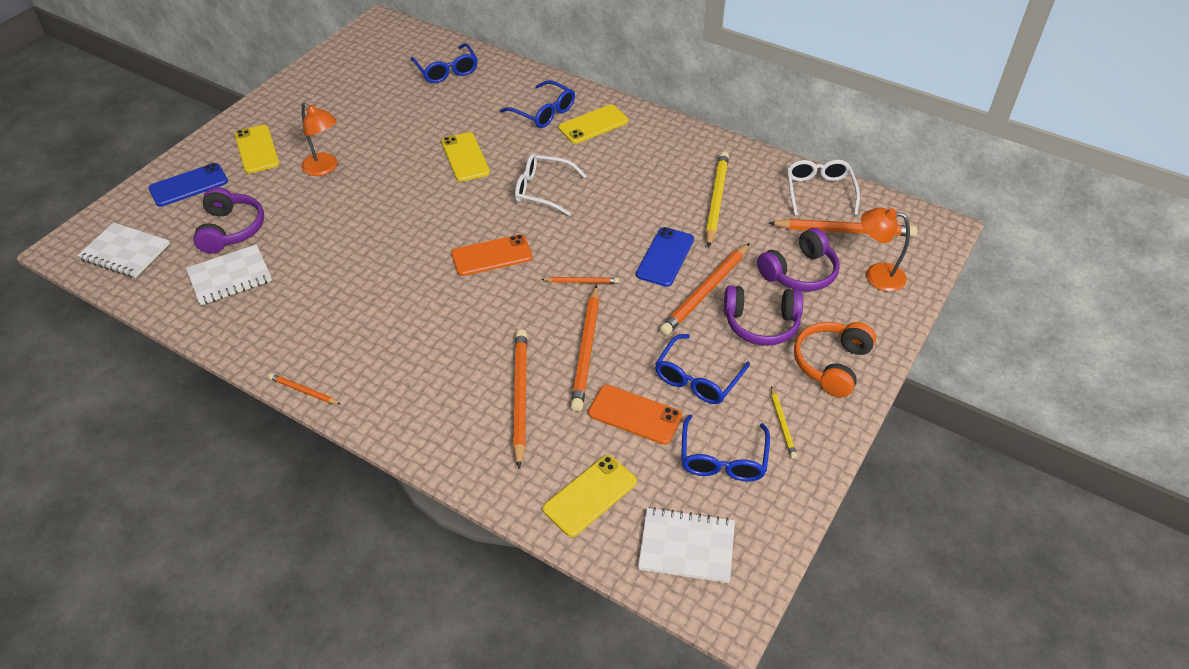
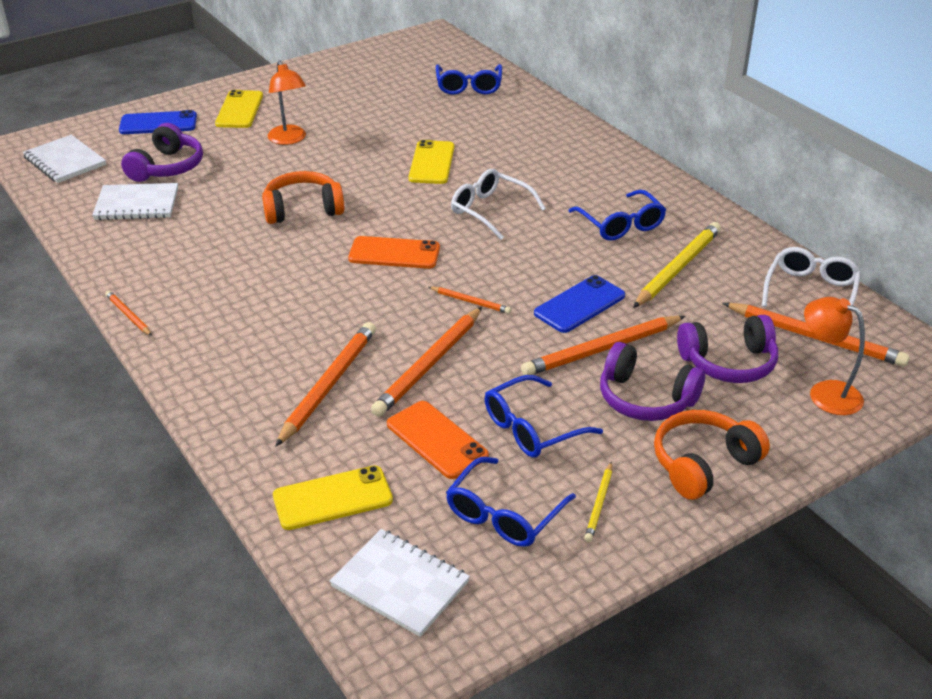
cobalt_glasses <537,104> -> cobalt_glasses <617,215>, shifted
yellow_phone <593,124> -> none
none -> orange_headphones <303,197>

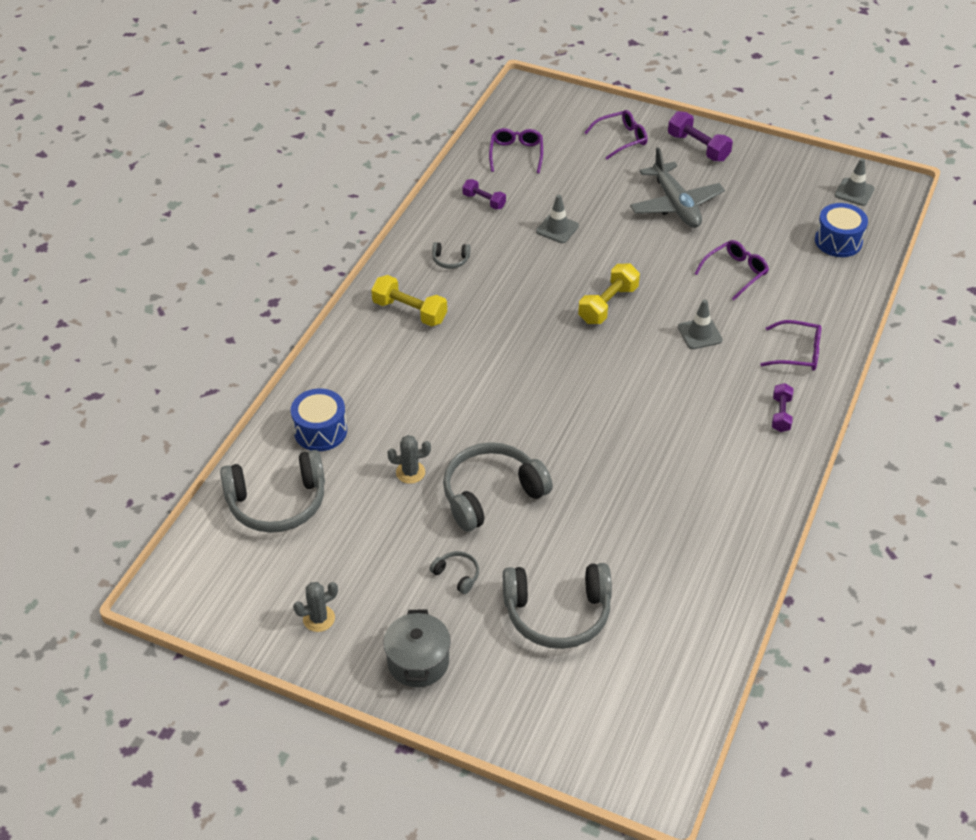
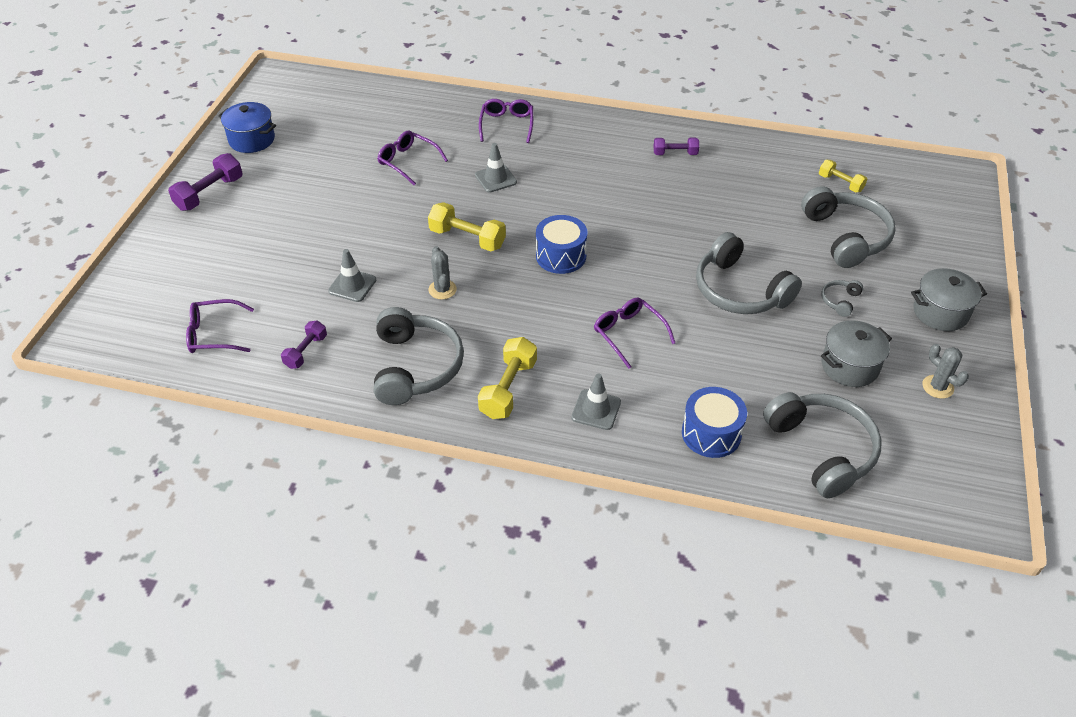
royal_purple_glasses <615,135> -> royal_purple_glasses <634,333>, shifted
grey_aeroplane <677,187> -> none
grey_road_cone <855,182> -> grey_road_cone <596,402>, shifted
cobalt_drum <841,230> -> cobalt_drum <561,244>, shifted
grey_headphones <451,255> -> grey_headphones <419,356>, x2.29
royal_purple_hand_weight <782,407> -> royal_purple_hand_weight <676,146>, shifted
grey_prickly_plant <409,459> -> grey_prickly_plant <442,273>, shifted
none -> cobalt_pot <247,127>
none -> yellow_hand_weight <843,176>
none -> grey_pot <856,353>

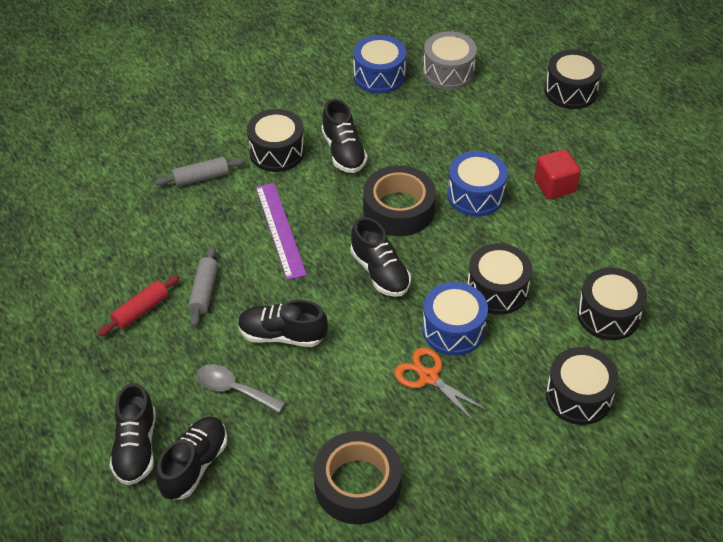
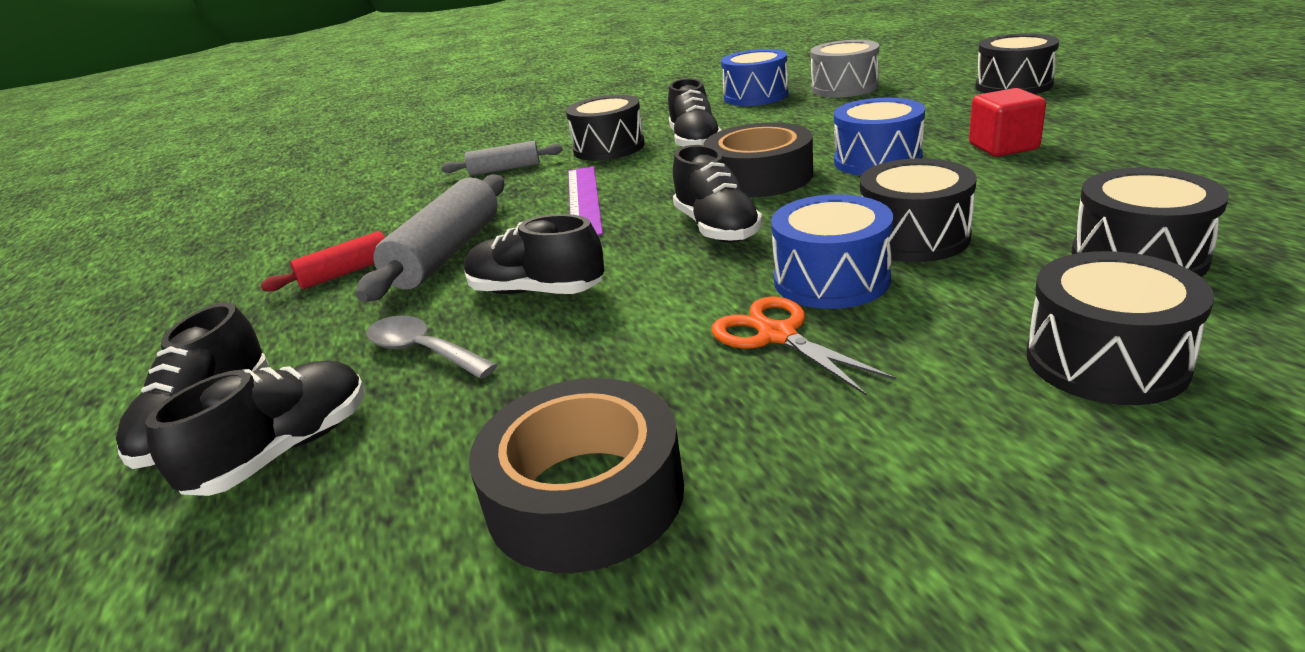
grey_pastry_roller <203,286> -> grey_pastry_roller <430,238>, x1.75

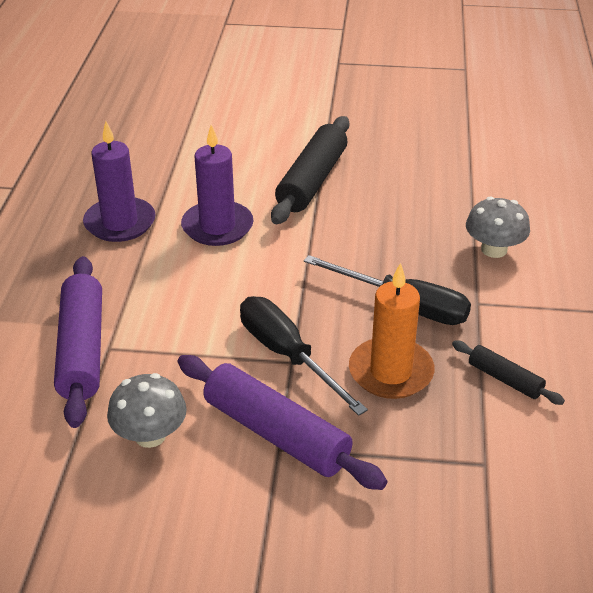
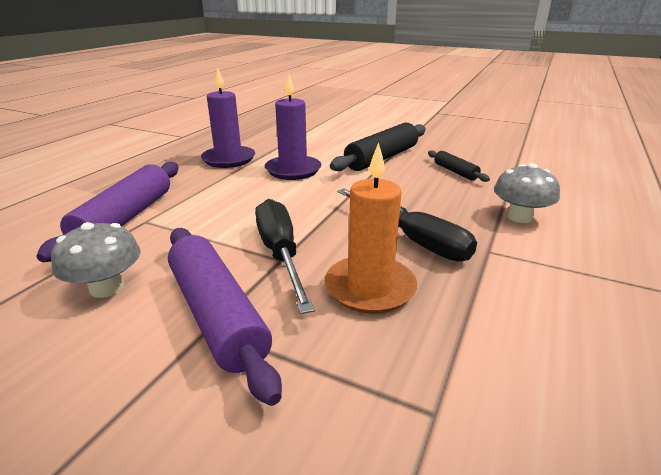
ebony_pastry_roller <508,372> -> ebony_pastry_roller <459,166>, shifted

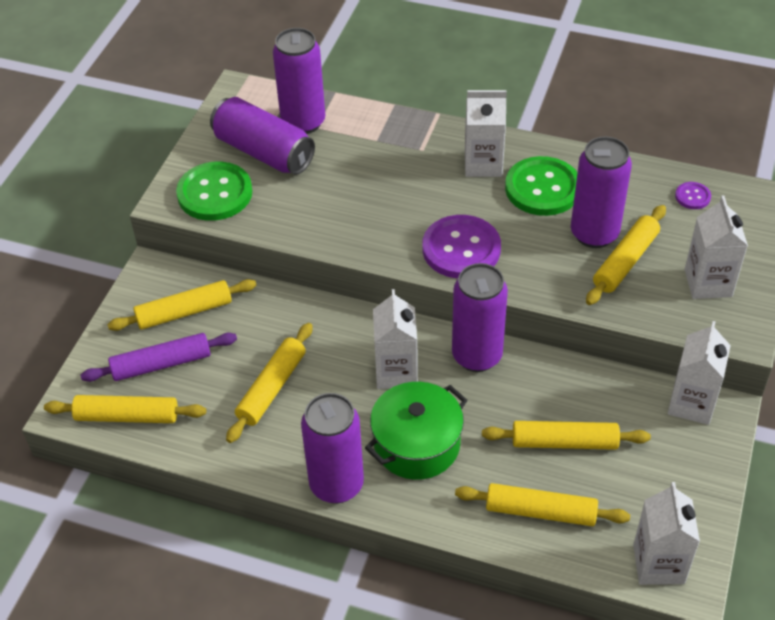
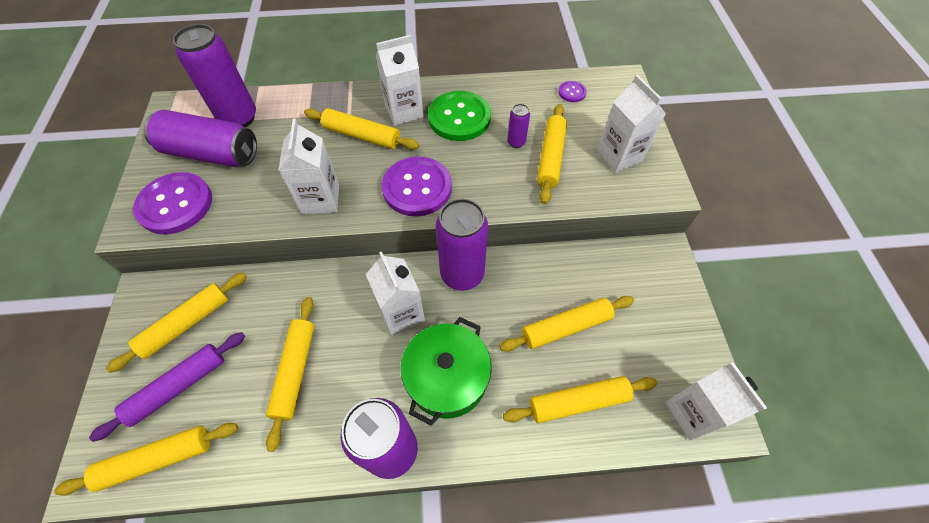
royal_purple_tin <601,192> -> royal_purple_tin <518,126>, x0.46
green_button <214,191> -> royal_purple_button <172,203>
snow-white_milk_carton <699,373> -> snow-white_milk_carton <309,166>, shifted
none -> yellow_pastry_roller <361,129>

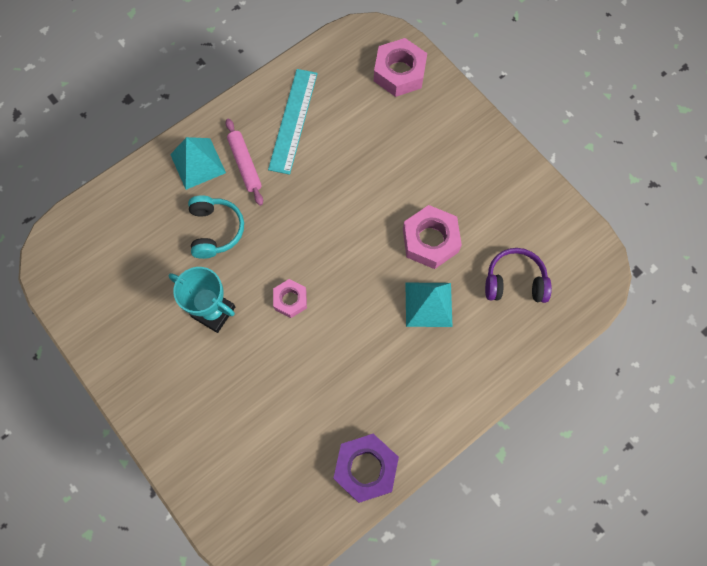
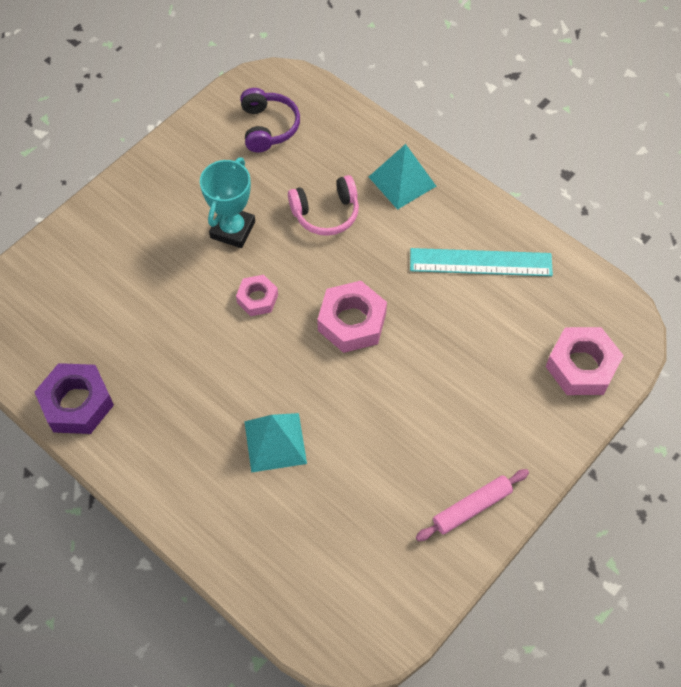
pink_pastry_roller <244,162> -> pink_pastry_roller <472,505>, shifted
turquoise_headphones <216,227> -> pink_headphones <323,205>
pink_hex_nut <432,237> -> pink_hex_nut <352,317>, shifted
royal_purple_headphones <518,275> -> royal_purple_headphones <270,120>, shifted

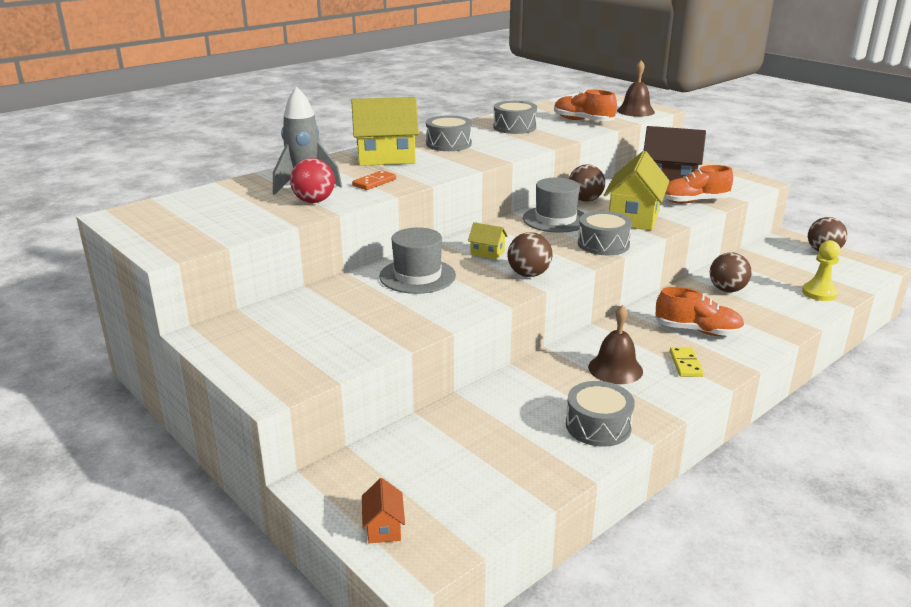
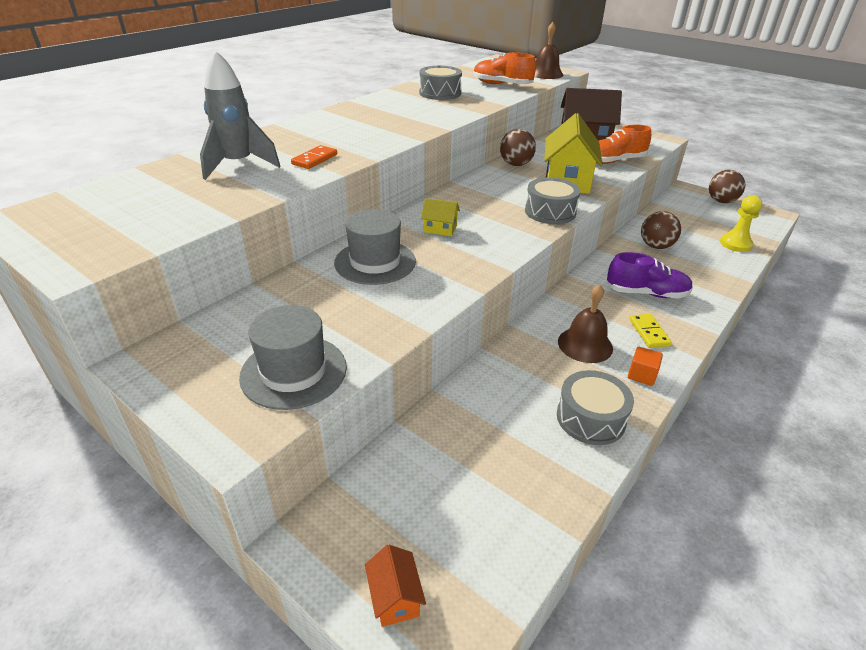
yellow_toy_house <385,131> -> none
grey_drum <449,133> -> none
crimson_sphere <312,180> -> none
grey_hat <554,205> -> grey_hat <293,357>, shifted
russet_sphere <530,254> -> none
orange_lace-up_shoe <700,311> -> royal_purple_lace-up_shoe <649,275>
none -> orange_solid_cube <645,366>

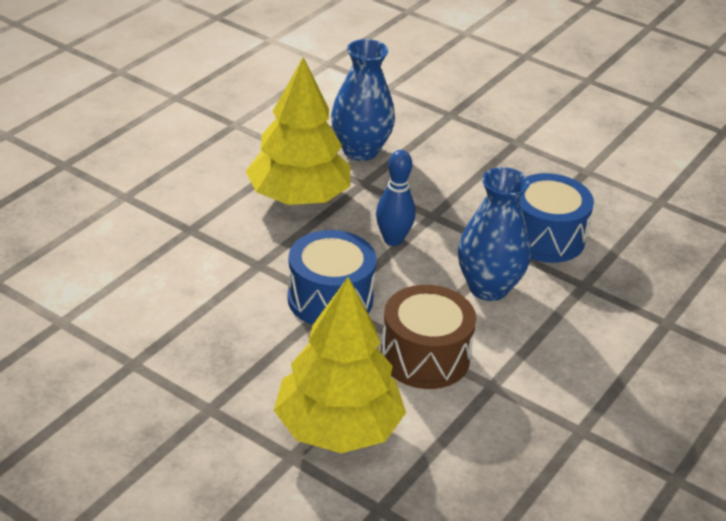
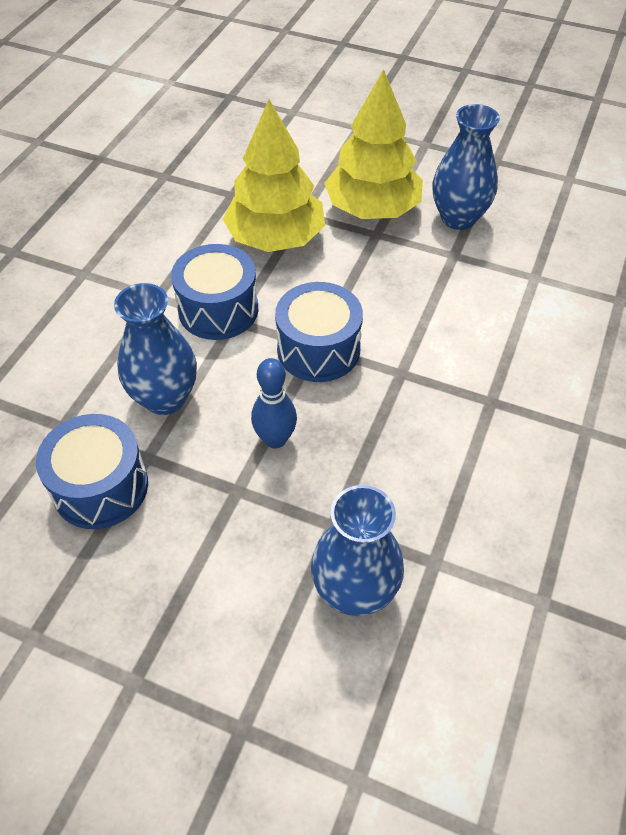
yellow_toy_tree <298,131> -> yellow_toy_tree <374,144>, shifted
russet_drum <429,337> -> cobalt_drum <214,292>
none -> cobalt_vase <466,167>

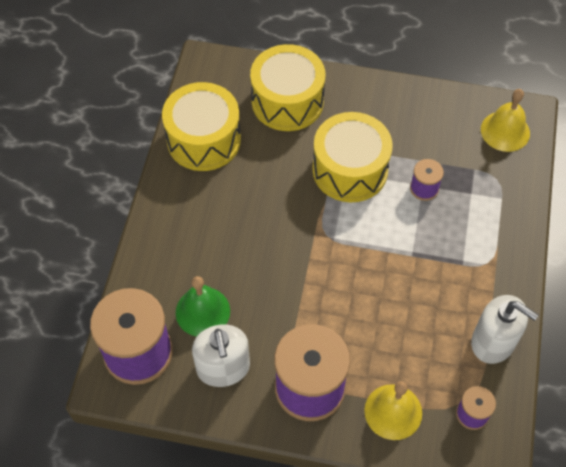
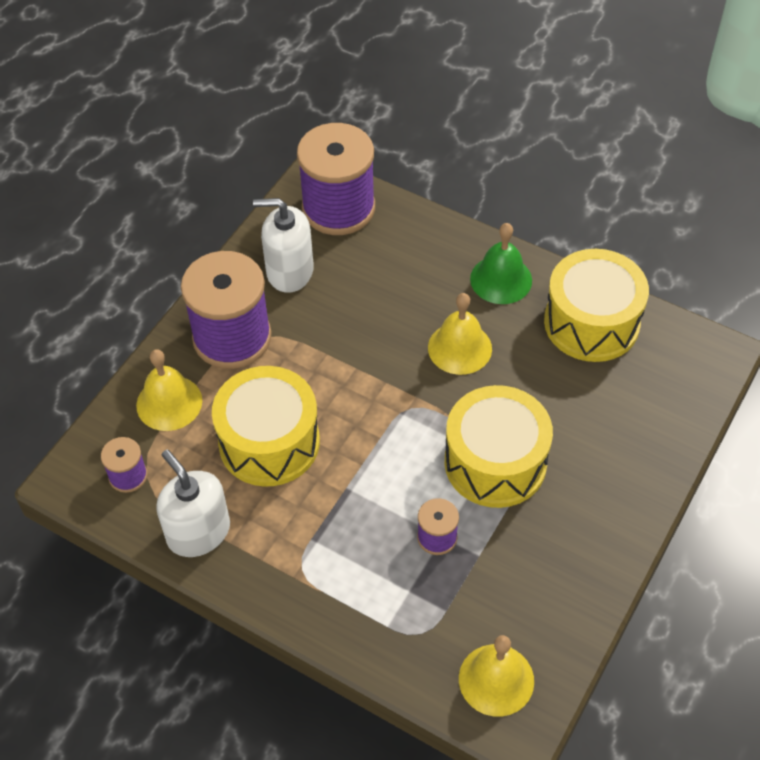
yellow_drum <287,87> -> yellow_drum <266,426>, shifted
green_school_bell <203,306> -> green_school_bell <501,263>, shifted
snow-white_pump_bottle <505,329> -> snow-white_pump_bottle <193,503>, 90 degrees clockwise
none -> yellow_school_bell <460,334>

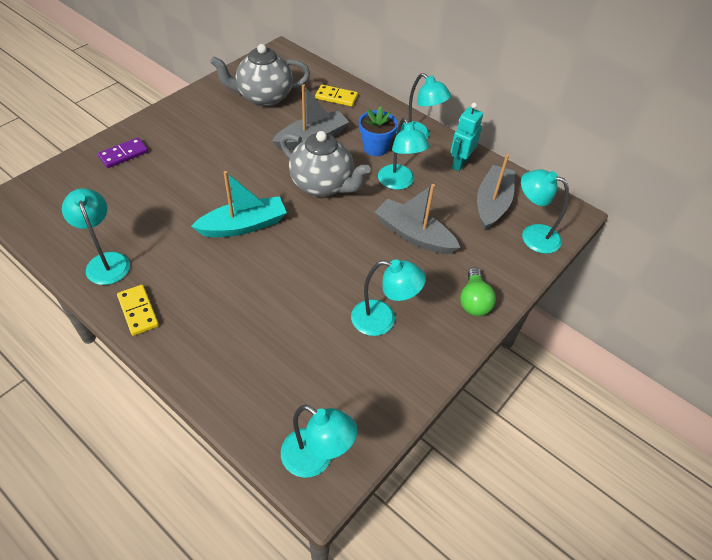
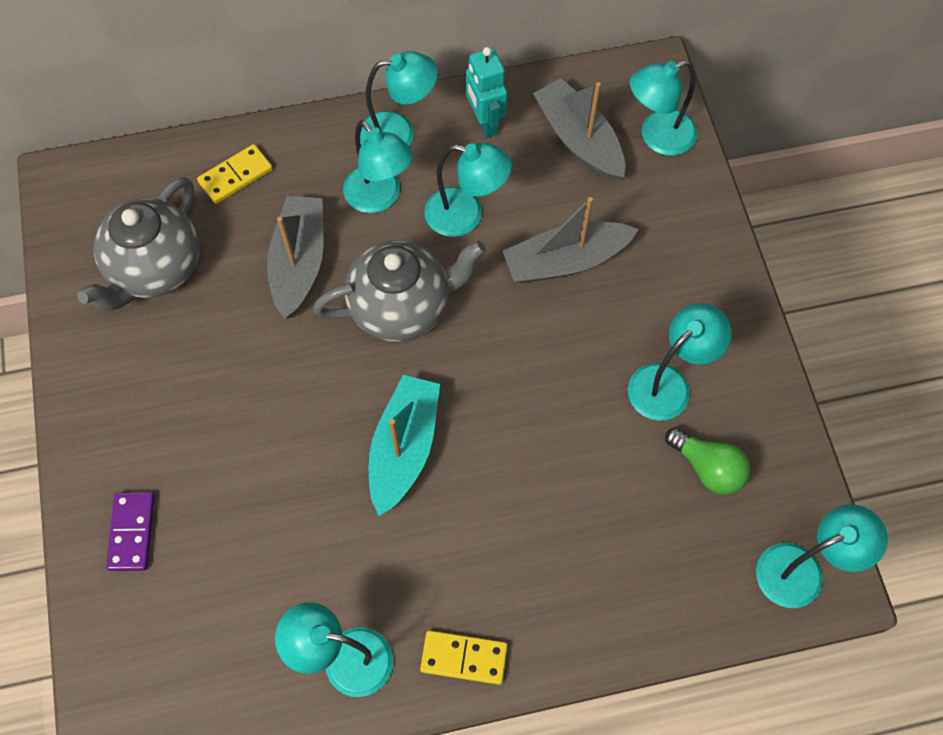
cobalt_flower_pot <378,131> -> turquoise_desk_lamp <378,167>
green_lightbulb <478,291> -> green_lightbulb <708,461>, shifted

